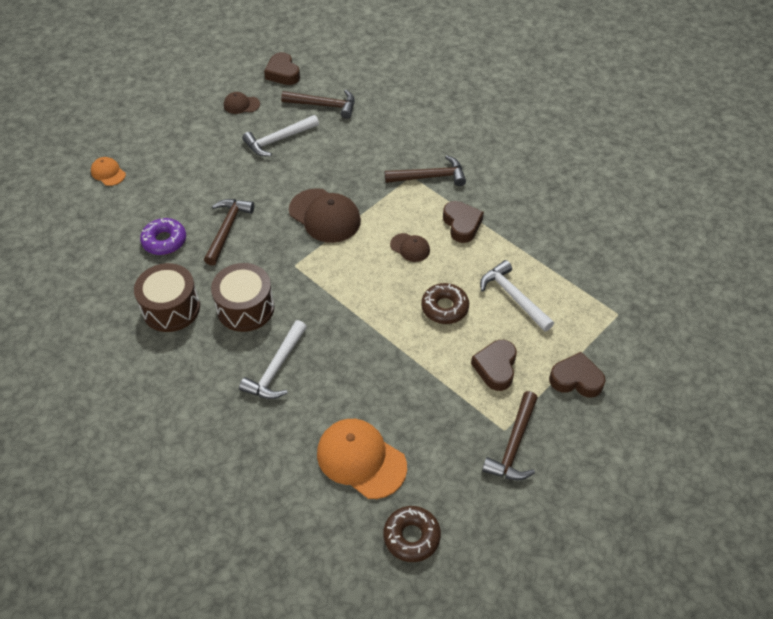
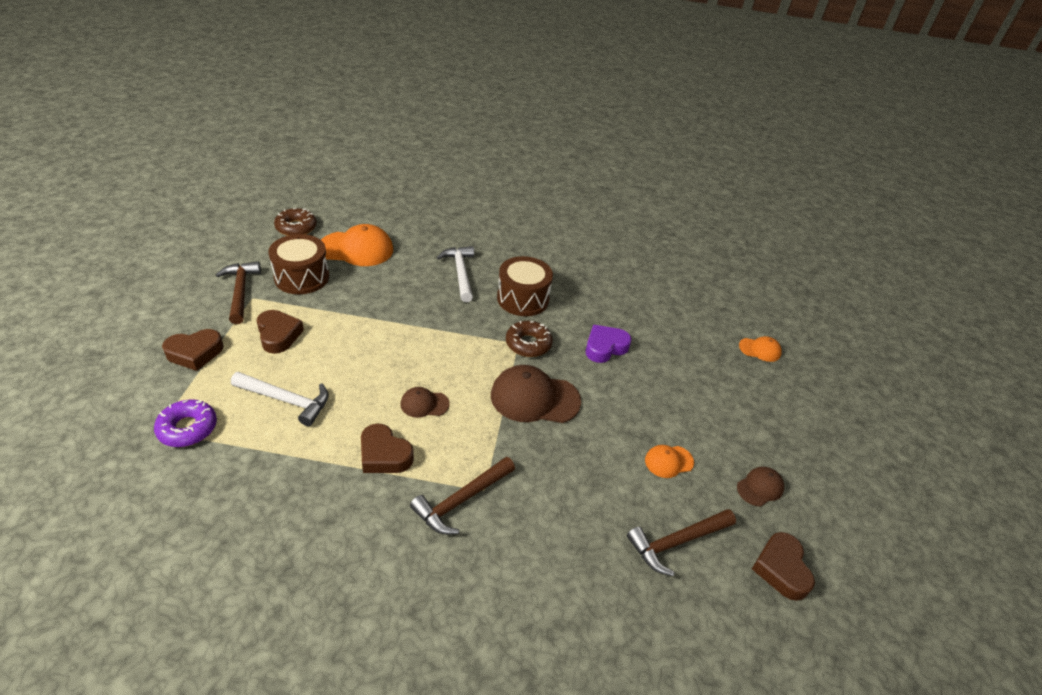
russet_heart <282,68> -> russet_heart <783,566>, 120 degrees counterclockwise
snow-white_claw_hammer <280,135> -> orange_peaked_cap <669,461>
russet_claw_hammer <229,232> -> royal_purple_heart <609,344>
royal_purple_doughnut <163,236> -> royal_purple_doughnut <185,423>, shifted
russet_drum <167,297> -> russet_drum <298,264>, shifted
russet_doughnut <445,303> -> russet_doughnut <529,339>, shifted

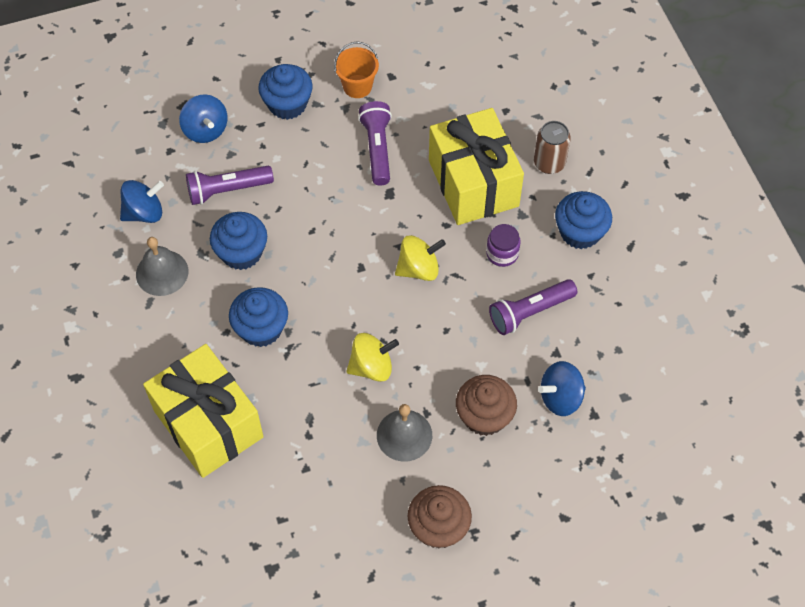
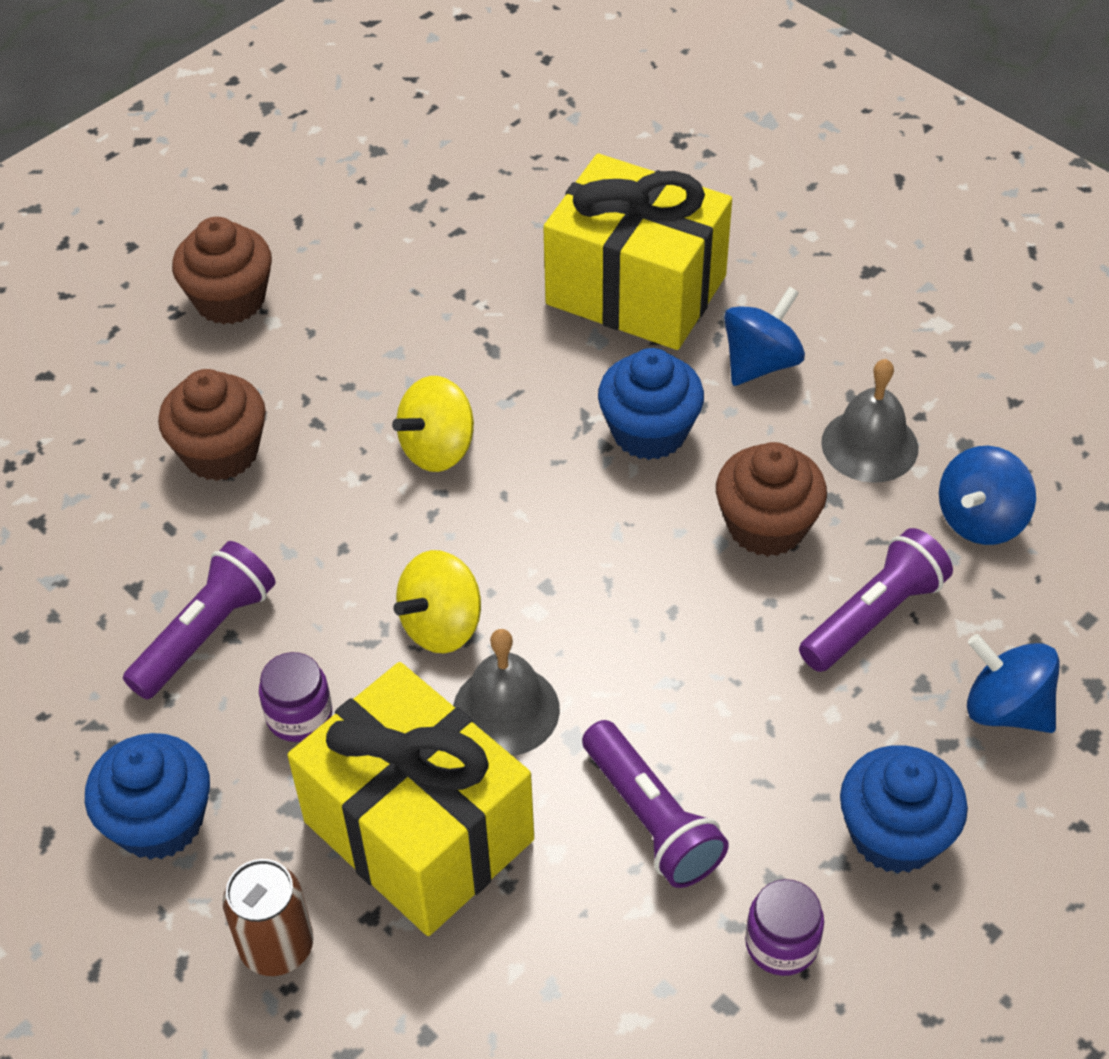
orange_sand_bucket <356,70> -> royal_purple_preserve_jar <784,927>
cobalt_fairy_cake <238,241> -> russet_fairy_cake <771,499>
cobalt_toy_top <562,388> -> cobalt_toy_top <764,336>, shifted
grey_school_bell <404,433> -> grey_school_bell <506,692>, shifted

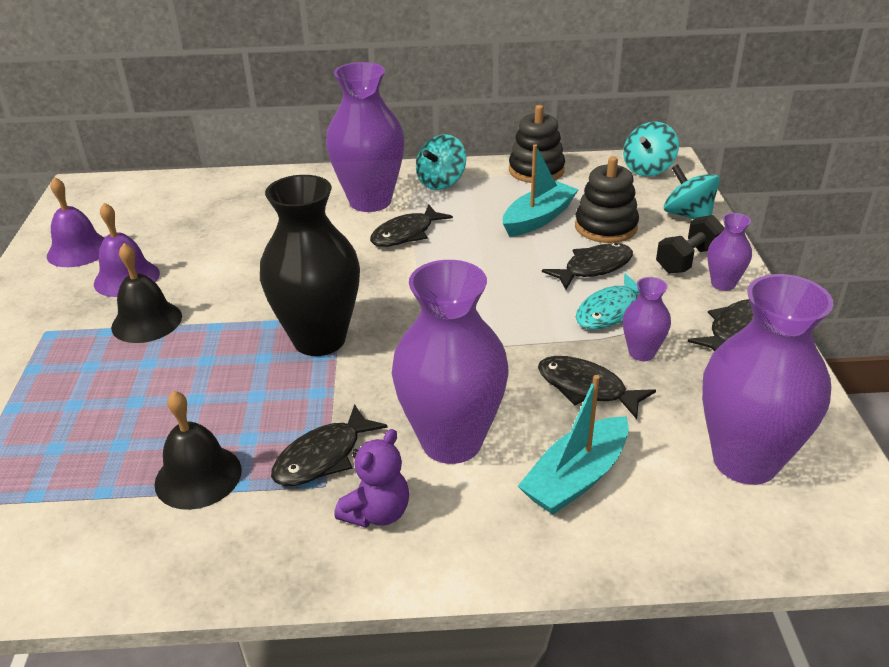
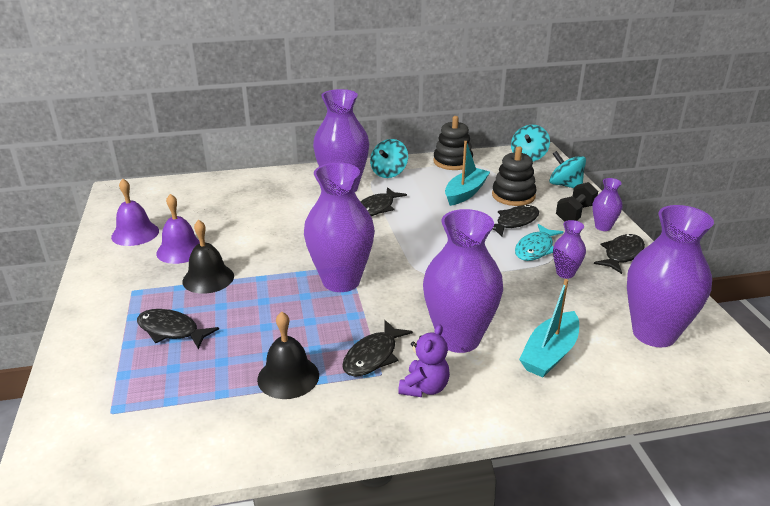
ebony_vase <310,265> -> royal_purple_vase <339,227>
ebony_fish <597,387> -> ebony_fish <178,329>, shifted

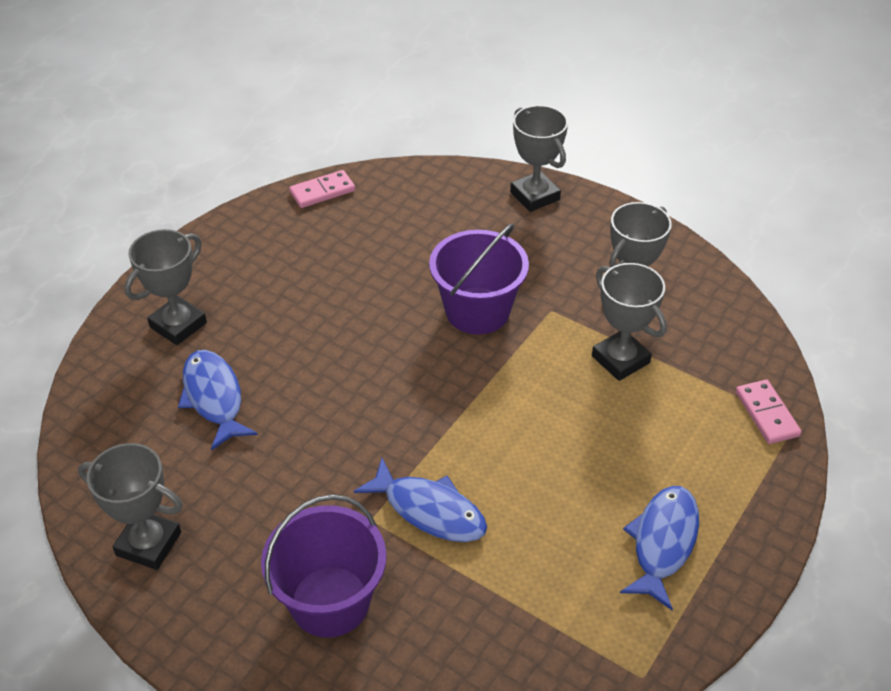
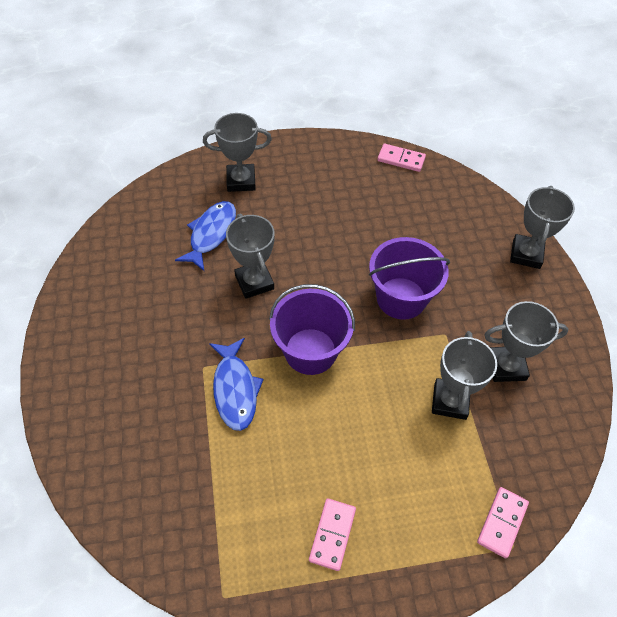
grey_prize_cup <130,506> -> grey_prize_cup <250,256>, shifted
cobalt_fish <659,548> -> pink_domino_piece <332,534>
royal_purple_sand_bucket <324,566> -> royal_purple_sand_bucket <312,329>, shifted

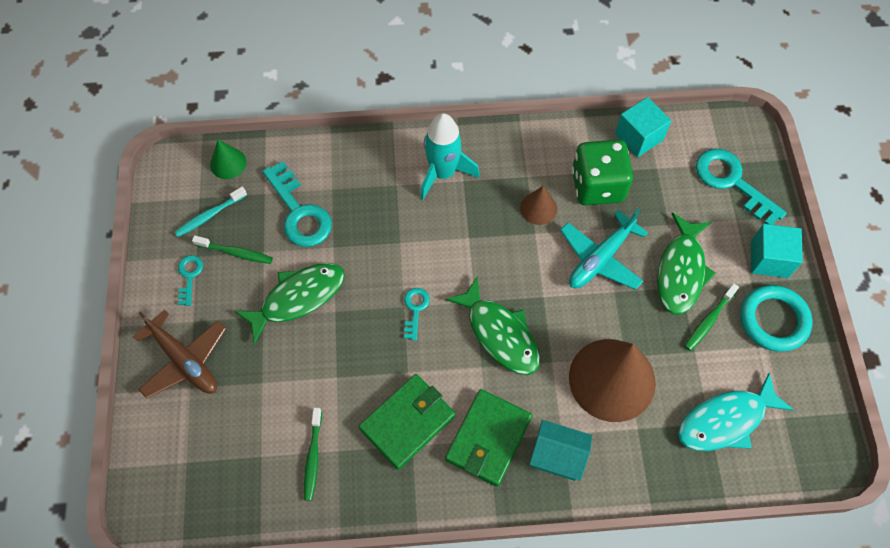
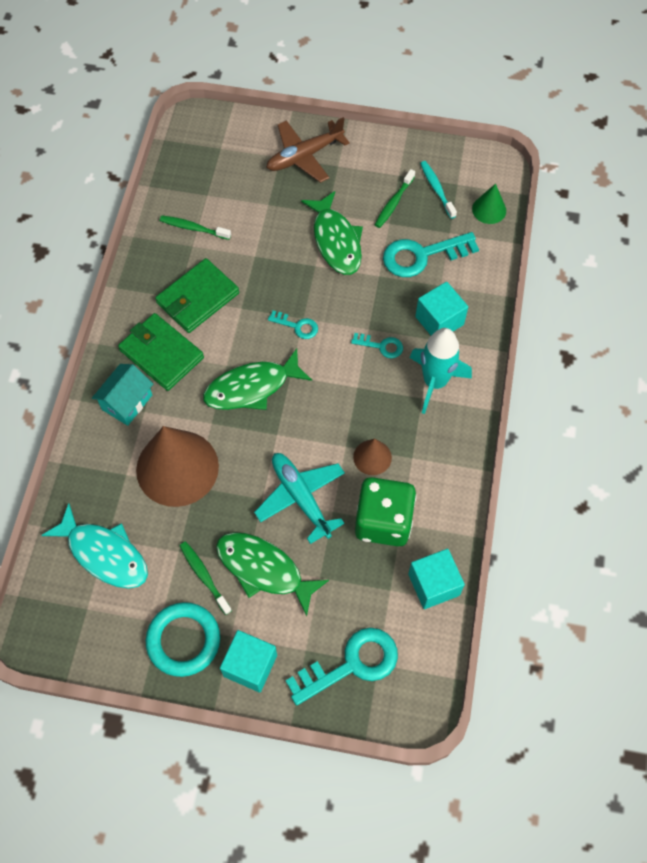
turquoise_latchkey <190,280> -> turquoise_latchkey <377,346>, shifted
turquoise_fish <736,411> -> turquoise_fish <94,546>, 135 degrees clockwise
green_card_wallet <407,422> -> green_card_wallet <197,295>, 75 degrees clockwise
none -> turquoise_solid_cube <441,308>

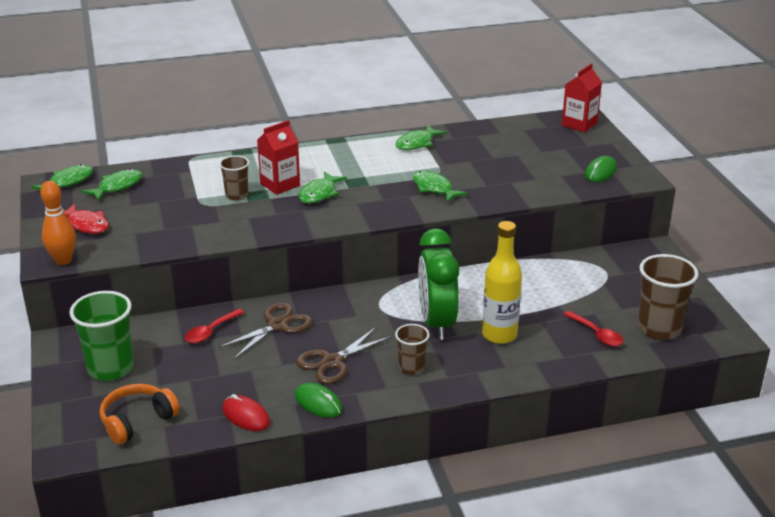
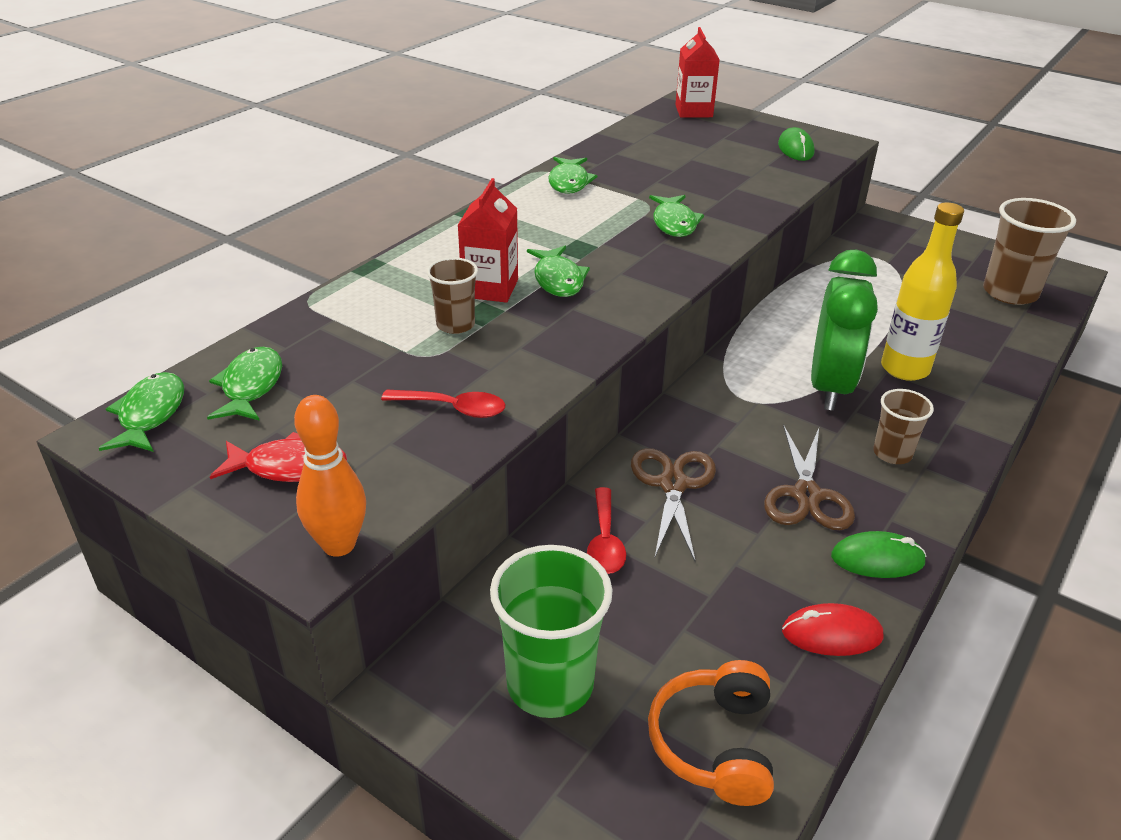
green_fish <440,186> -> green_fish <676,216>, 105 degrees counterclockwise
green_clock <438,284> -> green_clock <844,330>, 120 degrees counterclockwise
crimson_tablespoon <593,329> -> crimson_tablespoon <443,403>, shifted

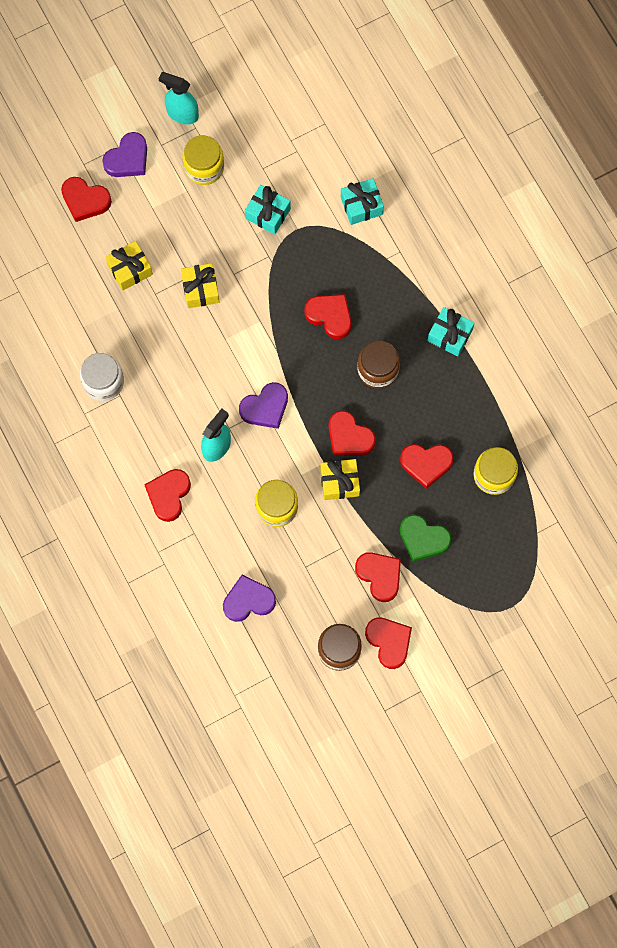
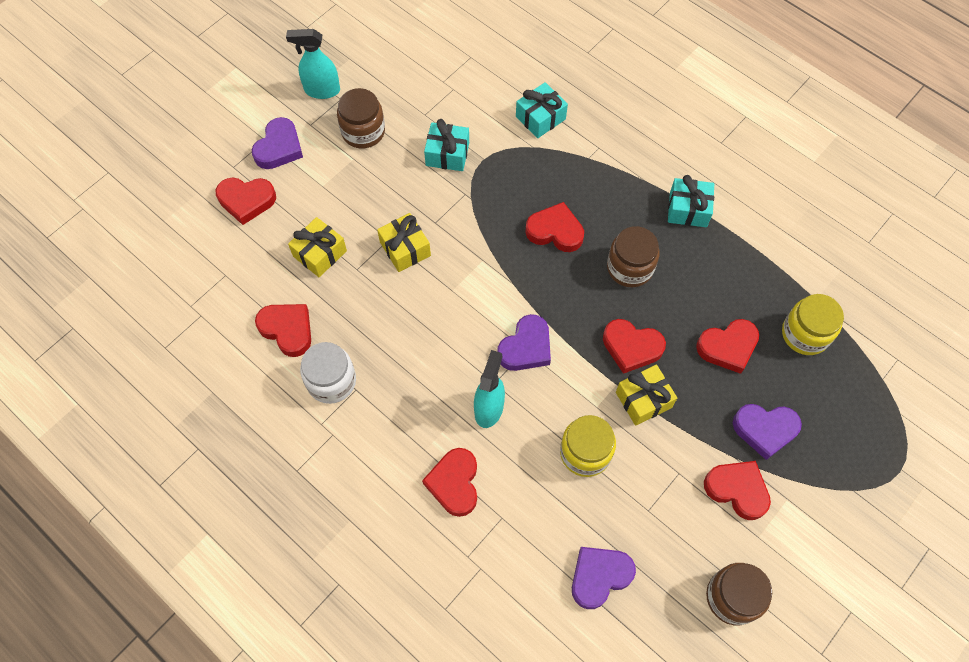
yellow_preserve_jar <203,160> -> russet_preserve_jar <361,118>
green_heart <425,538> -> royal_purple_heart <767,432>
crimson_heart <388,643> -> crimson_heart <283,330>, shifted

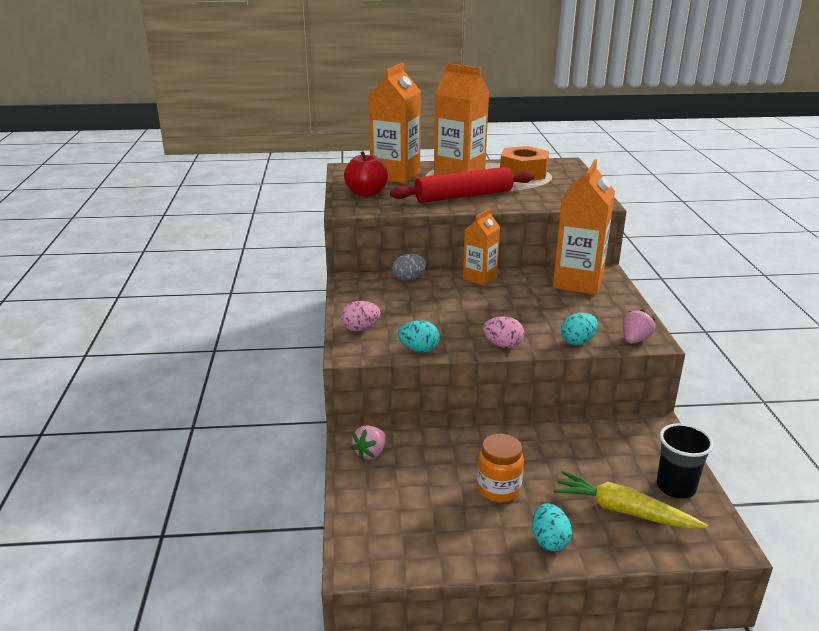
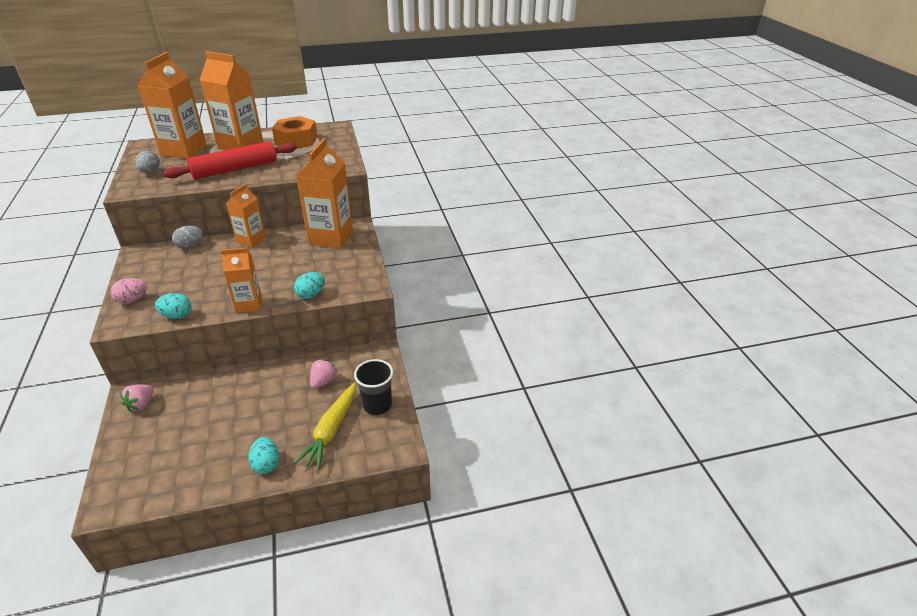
crimson_toy_apple <366,174> -> grey_toy_egg <147,162>
pink_toy_strawberry <639,326> -> pink_toy_strawberry <324,374>, shifted
pink_toy_egg <503,332> -> orange_milk_carton <241,280>
orange_preserve_jar <500,468> -> none
yellow_root_vegetable <630,500> -> yellow_root_vegetable <325,426>, 90 degrees counterclockwise

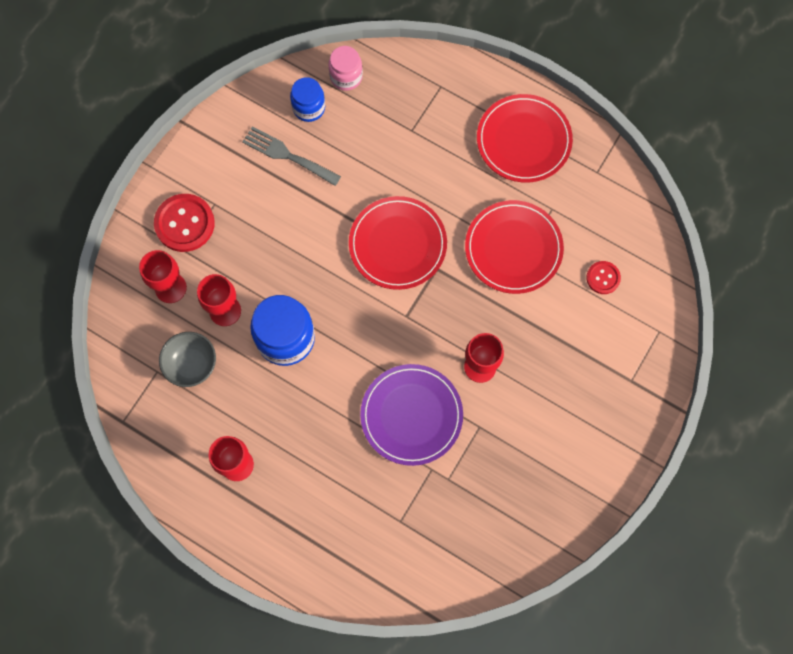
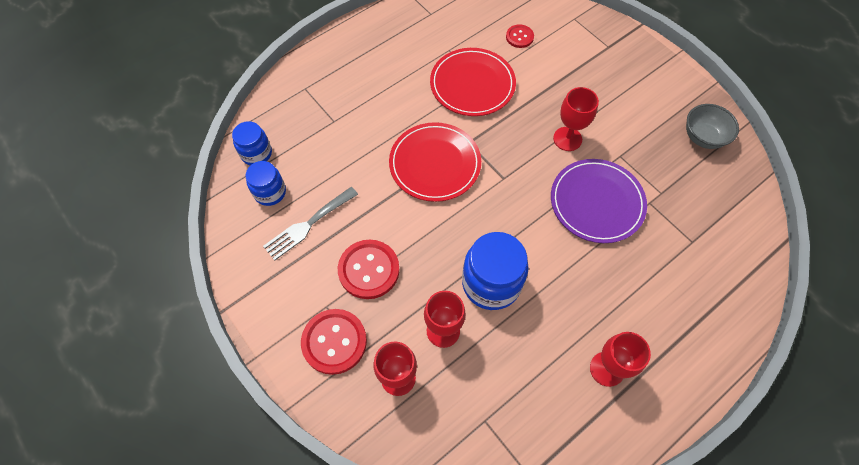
pink_preserve_jar <345,68> -> cobalt_preserve_jar <252,143>
crimson_flat_dish <525,138> -> none
grey_deep_dish <187,359> -> grey_deep_dish <712,126>, shifted
none -> crimson_button <369,269>

